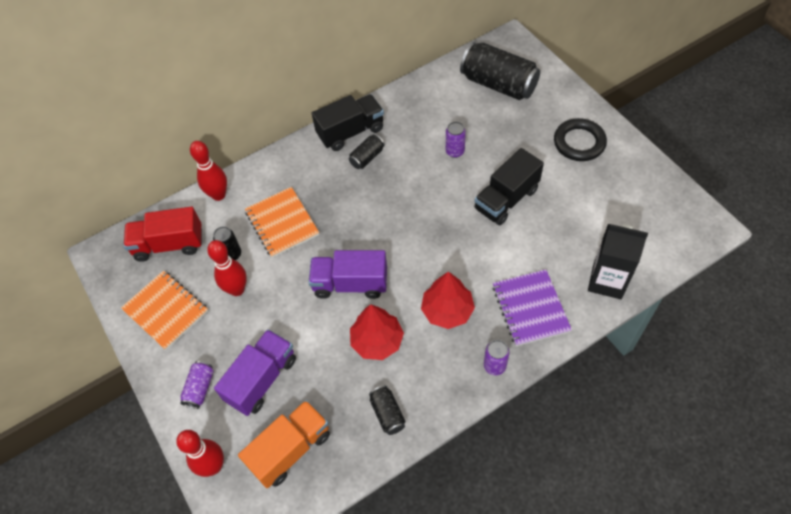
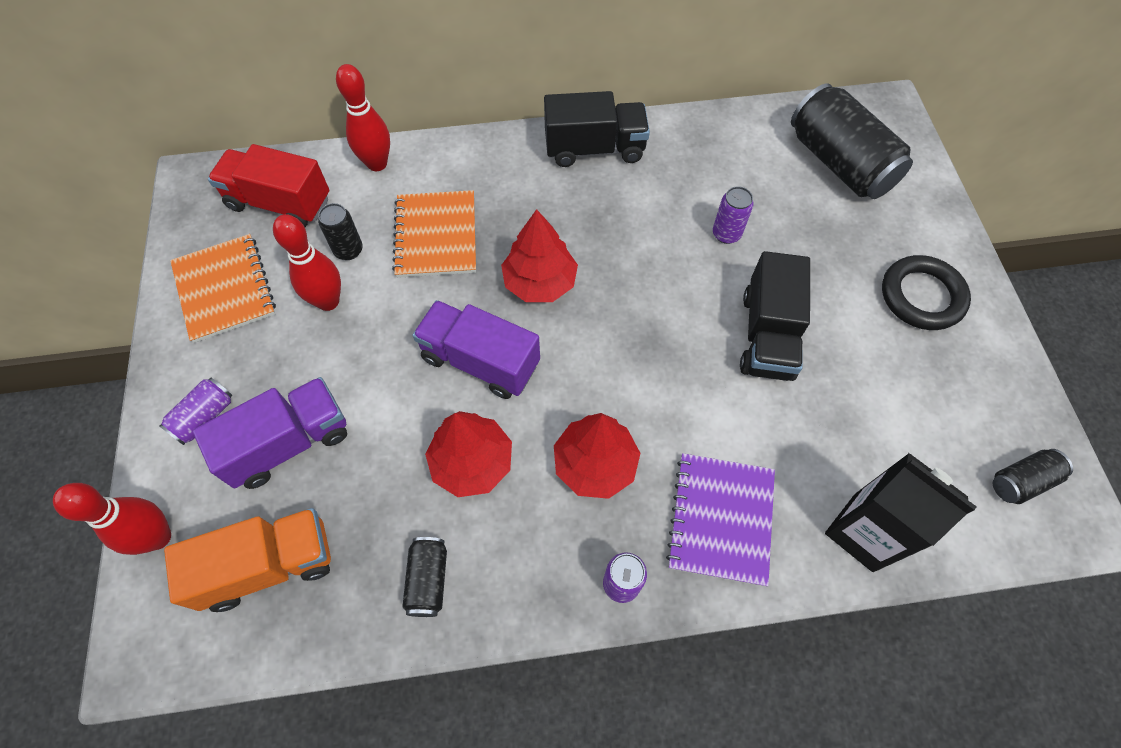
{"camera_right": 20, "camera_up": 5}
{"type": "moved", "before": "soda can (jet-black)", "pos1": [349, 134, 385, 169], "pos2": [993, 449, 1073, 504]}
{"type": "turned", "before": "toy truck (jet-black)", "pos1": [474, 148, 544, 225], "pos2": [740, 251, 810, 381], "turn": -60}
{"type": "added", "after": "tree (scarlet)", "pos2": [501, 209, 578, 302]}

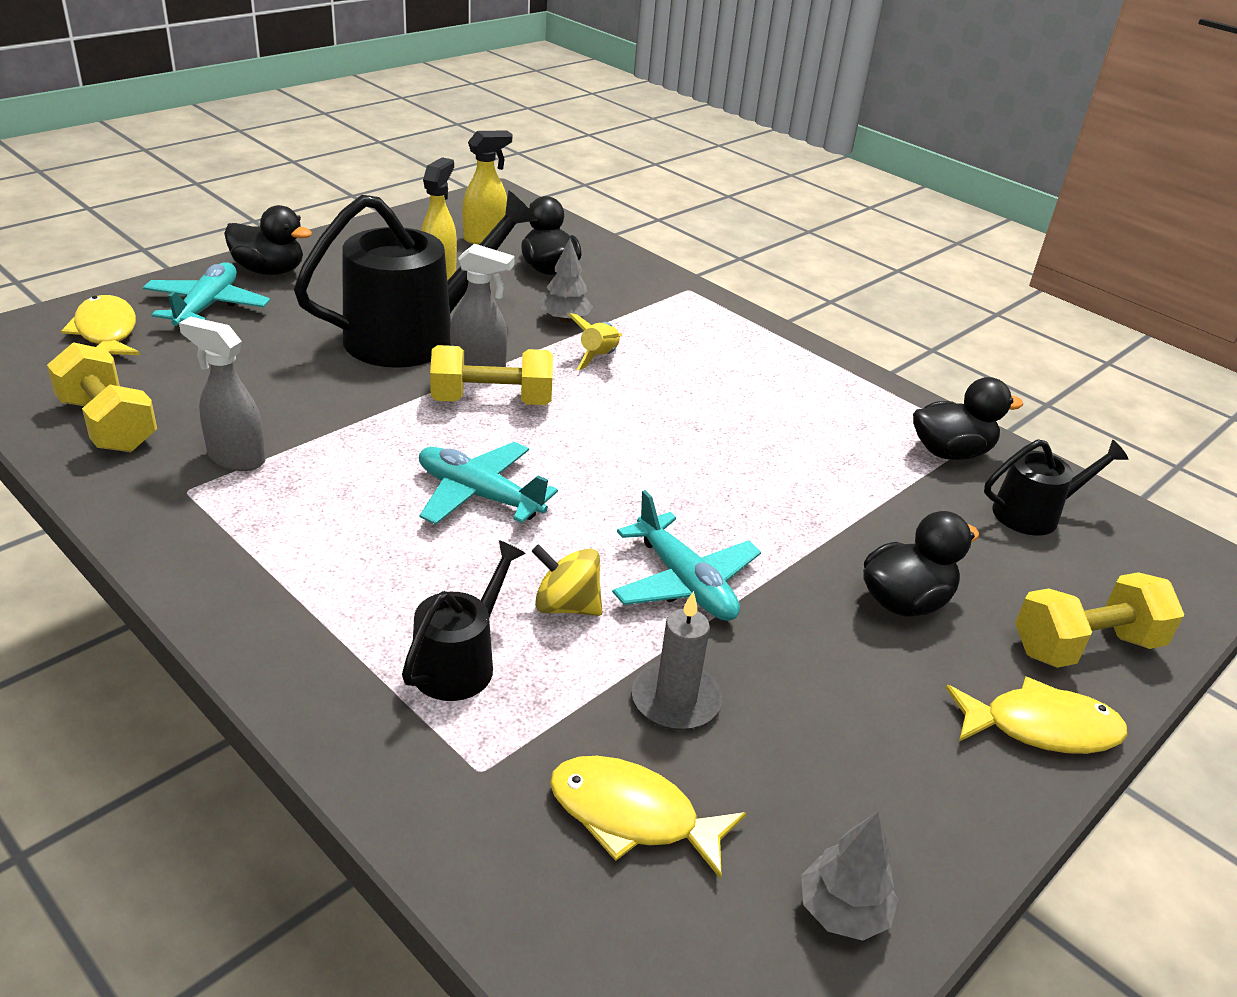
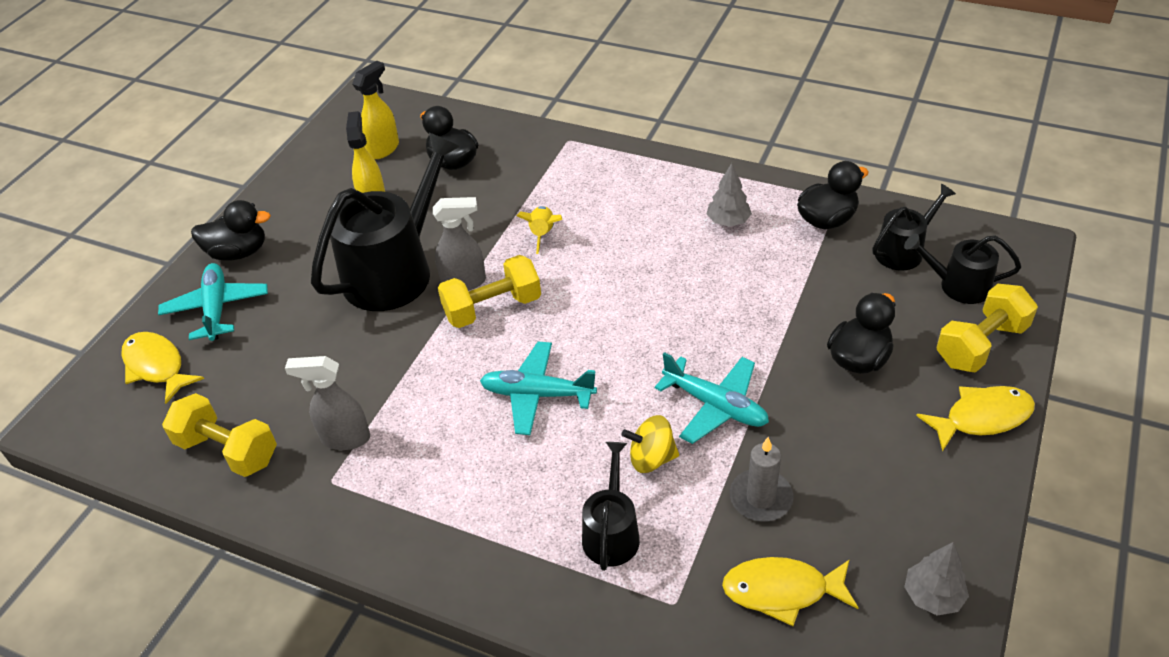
{"camera_right": -15, "camera_up": 10}
{"type": "moved", "before": "tree (ash-grey)", "pos1": [541, 239, 593, 323], "pos2": [707, 163, 752, 227]}
{"type": "added", "after": "watering can (jet-black)", "pos2": [904, 234, 1021, 304]}

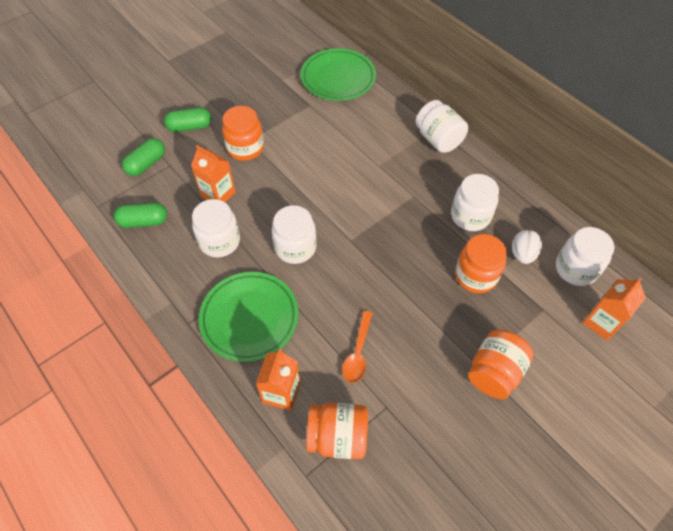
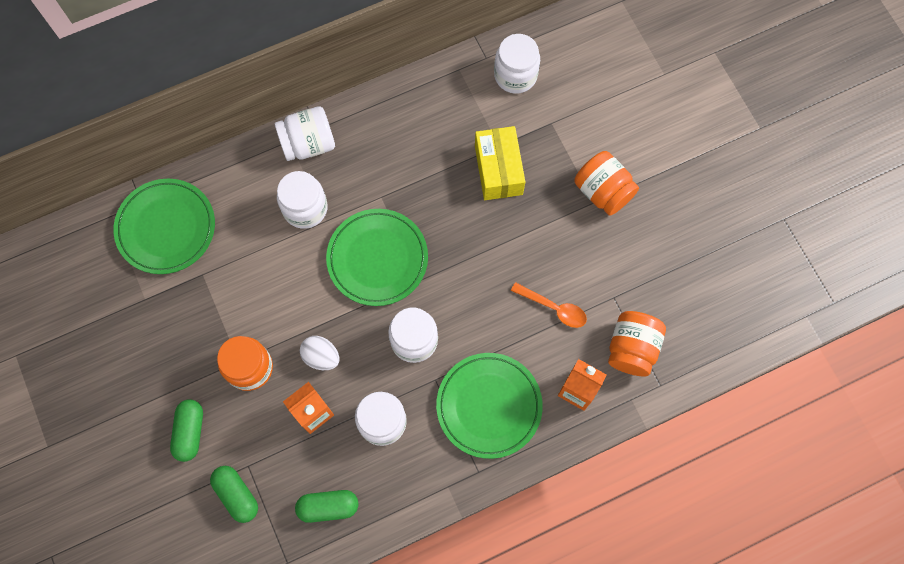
{"camera_right": -75, "camera_up": 15}
{"type": "turned", "before": "pill (emerald)", "pos1": [113, 202, 167, 228], "pos2": [295, 490, 358, 523], "turn": 75}
{"type": "moved", "before": "jam jar (pure white)", "pos1": [451, 174, 499, 231], "pos2": [277, 171, 328, 229]}
{"type": "replaced", "before": "jam jar (orange)", "after": "package (bright yellow)", "pos1": [455, 234, 507, 293], "pos2": [475, 126, 525, 200]}
{"type": "moved", "before": "egg (pure white)", "pos1": [512, 230, 542, 264], "pos2": [300, 336, 340, 370]}
{"type": "removed", "before": "carton (orange)", "pos1": [583, 277, 646, 341]}
{"type": "added", "after": "flat dish (emerald)", "pos2": [326, 209, 428, 306]}

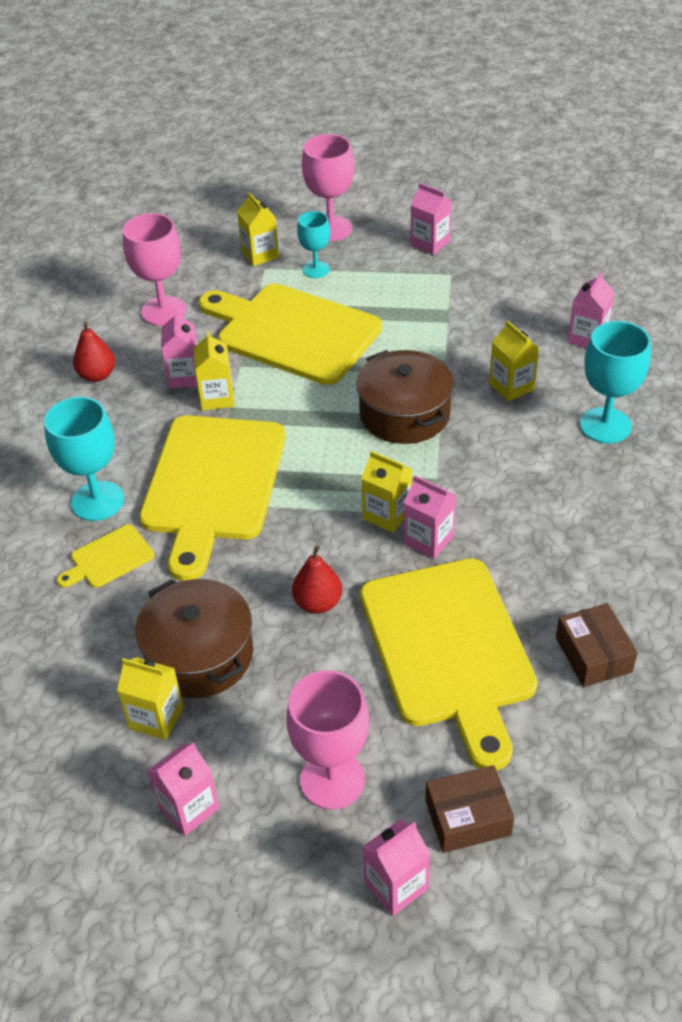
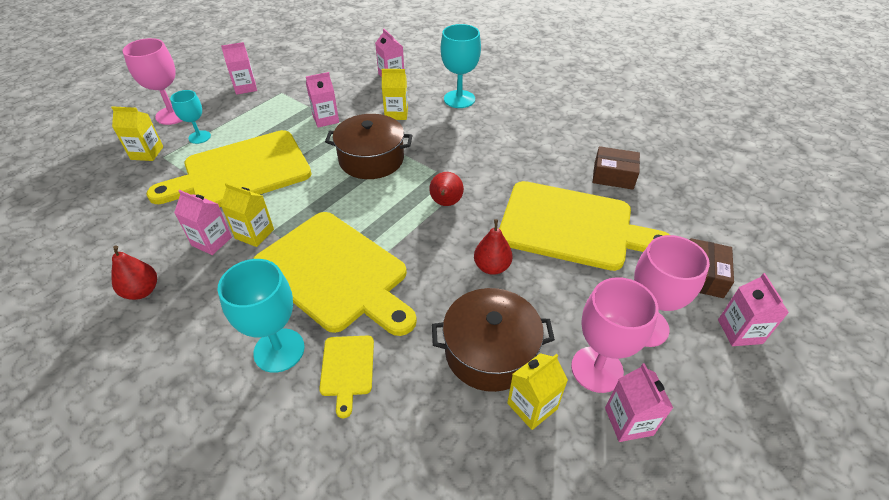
{"camera_right": -60, "camera_up": 0}
{"type": "moved", "before": "wine glass (rose-pink)", "pos1": [123, 213, 186, 326], "pos2": [571, 277, 658, 393]}
{"type": "replaced", "before": "carton (bright yellow)", "after": "pear (scarlet)", "pos1": [361, 451, 412, 533], "pos2": [429, 172, 464, 206]}
{"type": "moved", "before": "carton (rose-pink)", "pos1": [404, 475, 456, 559], "pos2": [306, 72, 339, 128]}

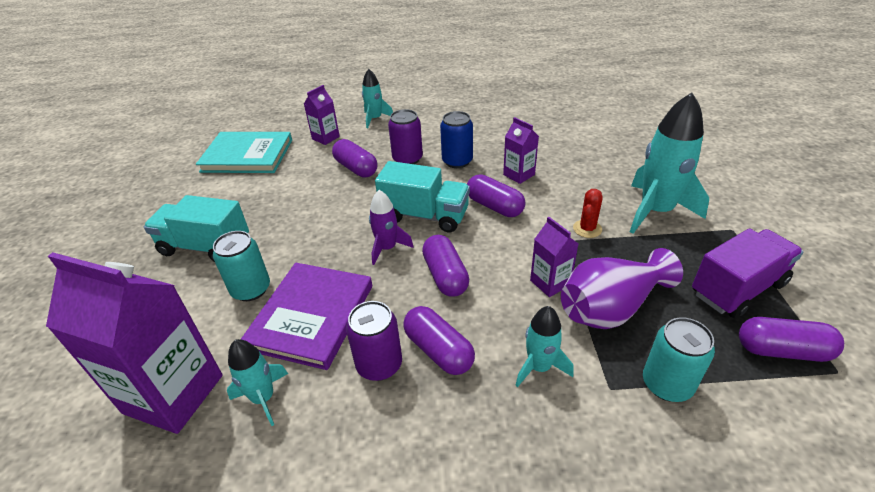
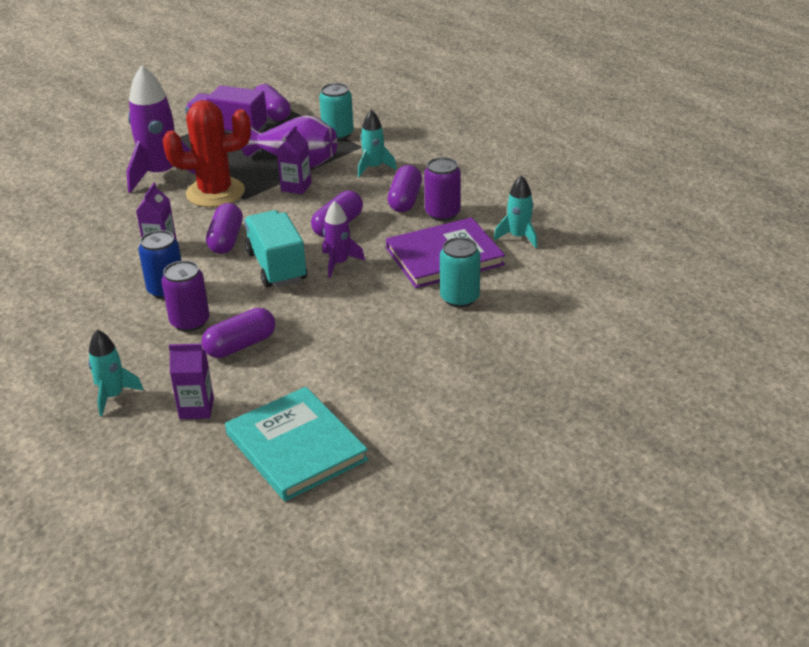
{"camera_right": -130, "camera_up": -5}
{"type": "removed", "before": "carton (violet)", "pos1": [46, 252, 222, 434]}
{"type": "removed", "before": "toy truck (teal)", "pos1": [143, 195, 249, 262]}
{"type": "turned", "before": "pill (violet)", "pos1": [332, 139, 378, 177], "pos2": [202, 308, 275, 358], "turn": 45}
{"type": "resized", "before": "cactus (scarlet)", "pos1": [573, 189, 603, 238], "pos2": [163, 100, 251, 207], "scale": 2.24}
{"type": "recoloured", "before": "rocket (teal)", "after": "rocket (violet)", "pos1": [630, 92, 709, 234], "pos2": [126, 65, 195, 193]}

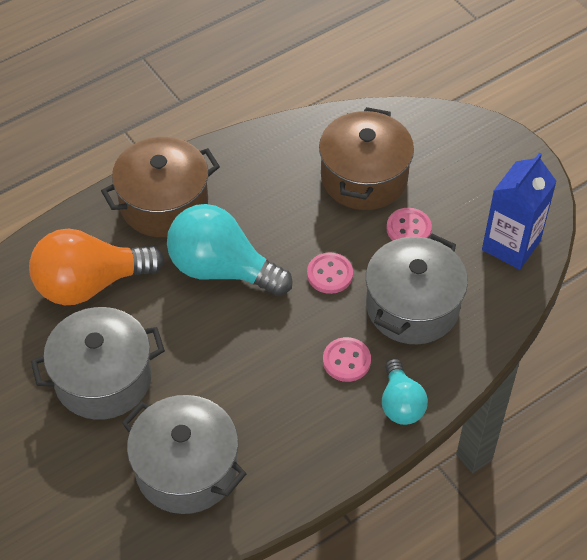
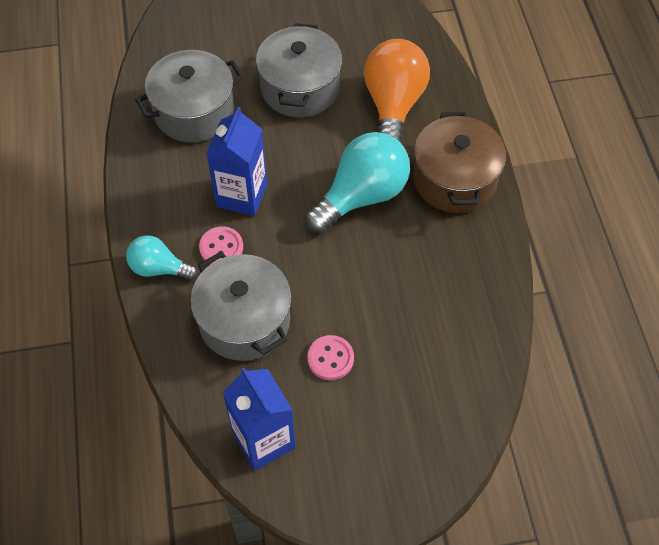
{"camera_right": 115, "camera_up": 5}
{"type": "removed", "before": "button (rose-pink)", "pos1": [307, 253, 353, 294]}
{"type": "removed", "before": "cooking pot (brown)", "pos1": [319, 107, 414, 210]}
{"type": "added", "after": "carton (cobalt)", "pos2": [206, 107, 267, 216]}

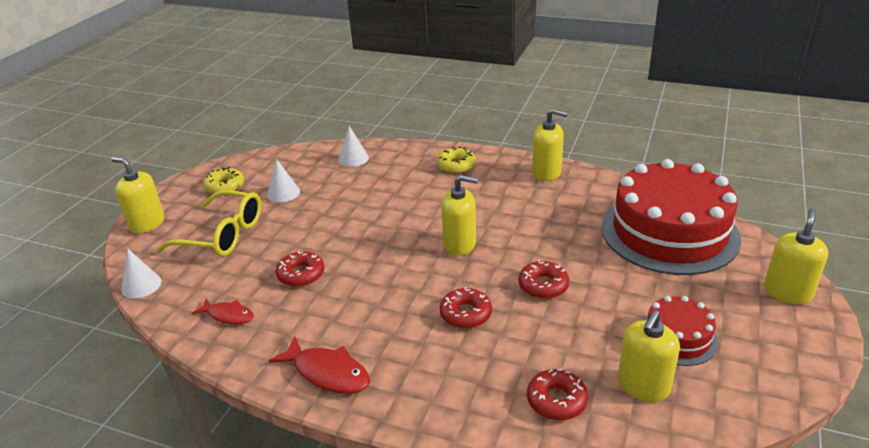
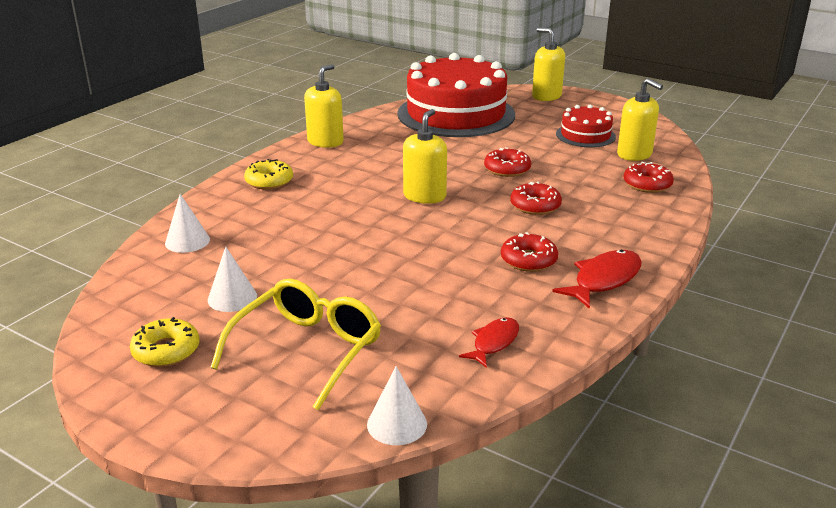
{"camera_right": -80, "camera_up": -5}
{"type": "removed", "before": "soap dispenser (bright yellow)", "pos1": [111, 157, 165, 234]}
{"type": "moved", "before": "donut (scarlet)", "pos1": [276, 250, 325, 287], "pos2": [501, 232, 558, 272]}

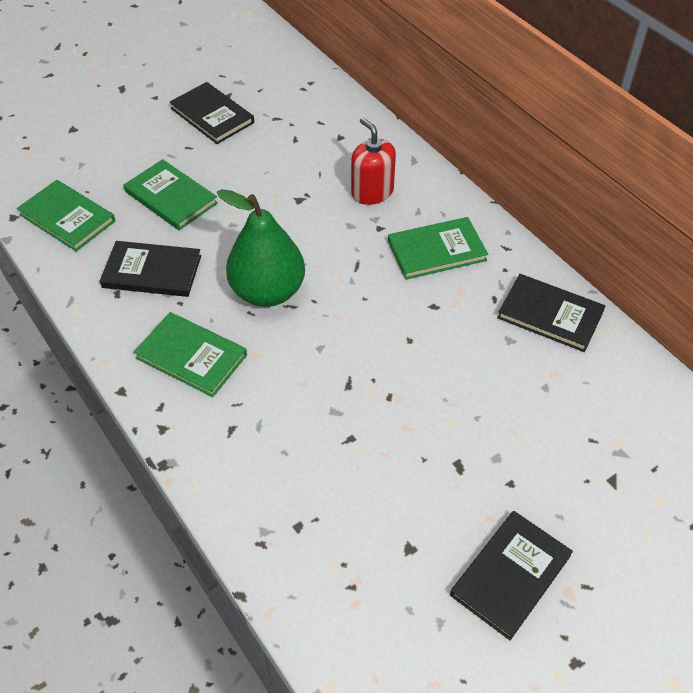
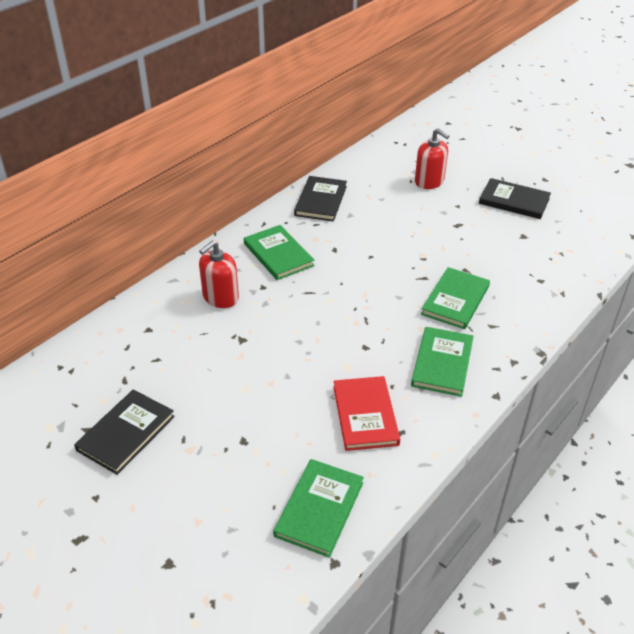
{"camera_right": -105, "camera_up": -10}
{"type": "recoloured", "before": "book (jet-black)", "after": "book (scarlet)", "pos1": [100, 241, 201, 297], "pos2": [333, 376, 400, 451]}
{"type": "moved", "before": "book (emerald)", "pos1": [124, 159, 218, 230], "pos2": [421, 267, 490, 329]}
{"type": "removed", "before": "pear (emerald)", "pos1": [217, 189, 305, 307]}
{"type": "added", "after": "soap dispenser (scarlet)", "pos2": [415, 128, 449, 189]}

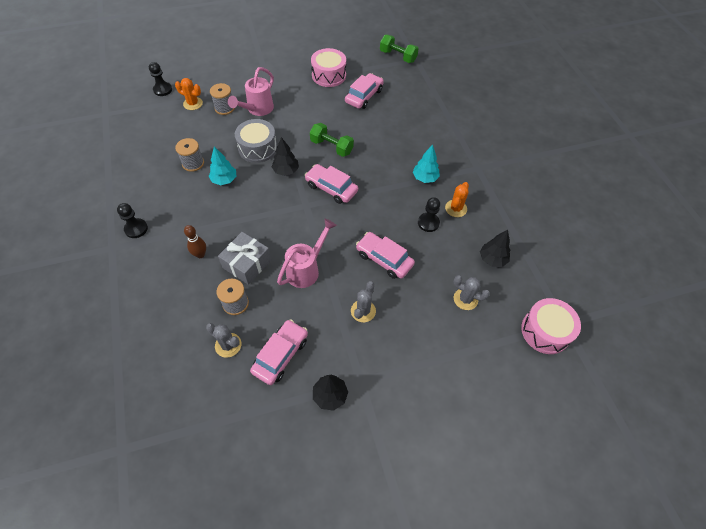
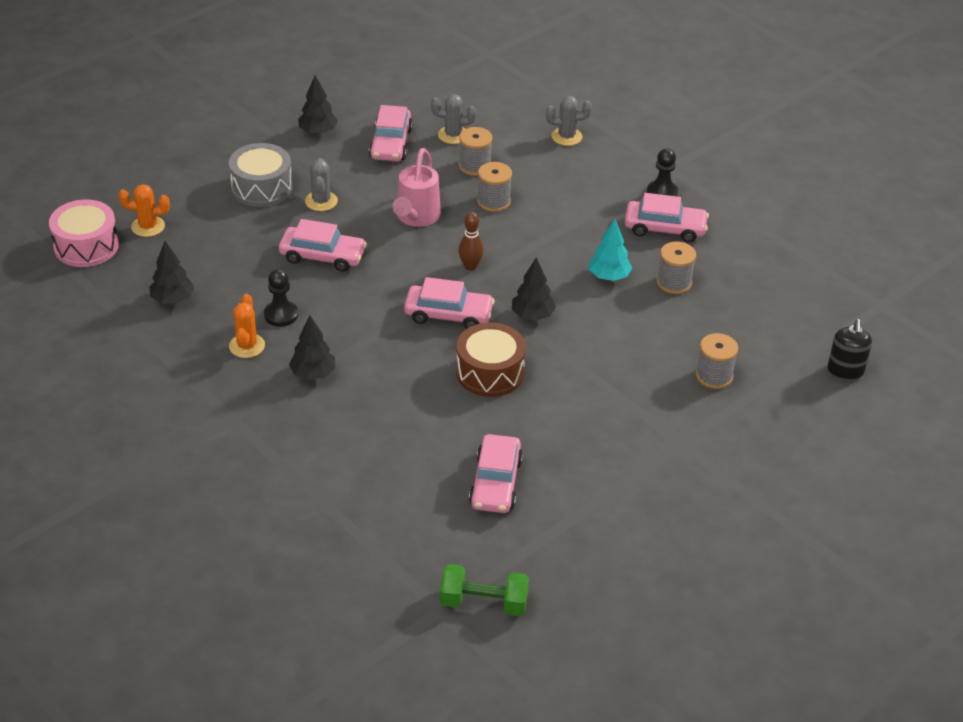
{"camera_right": 155, "camera_up": -15}
{"type": "replaced", "before": "pawn (jet-black)", "after": "soap dispenser (jet-black)", "pos1": [149, 62, 172, 96], "pos2": [827, 319, 872, 380]}
{"type": "moved", "before": "cactus (orange)", "pos1": [175, 78, 203, 110], "pos2": [119, 184, 170, 237]}
{"type": "moved", "before": "tenpin (brown)", "pos1": [184, 225, 206, 258], "pos2": [458, 212, 484, 270]}
{"type": "replaced", "before": "gift (ash-grey)", "after": "spool (ash-grey)", "pos1": [218, 232, 271, 285], "pos2": [477, 162, 512, 212]}
{"type": "removed", "before": "watering can (rose-pink)", "pos1": [228, 67, 274, 116]}
{"type": "moved", "before": "snare drum (ash-grey)", "pos1": [235, 119, 277, 163], "pos2": [229, 143, 293, 207]}
{"type": "replaced", "before": "hand weight (emerald)", "after": "snare drum (brown)", "pos1": [310, 123, 354, 157], "pos2": [456, 322, 526, 397]}
{"type": "removed", "before": "snare drum (rose-pink)", "pos1": [311, 48, 346, 87]}
{"type": "recoloured", "before": "tree (teal)", "after": "tree (jet-black)", "pos1": [413, 144, 440, 183], "pos2": [289, 315, 335, 380]}
{"type": "moved", "before": "cactus (ash-grey)", "pos1": [454, 275, 490, 310], "pos2": [546, 96, 592, 146]}
{"type": "added", "after": "car (rose-pink)", "pos2": [625, 193, 709, 242]}

